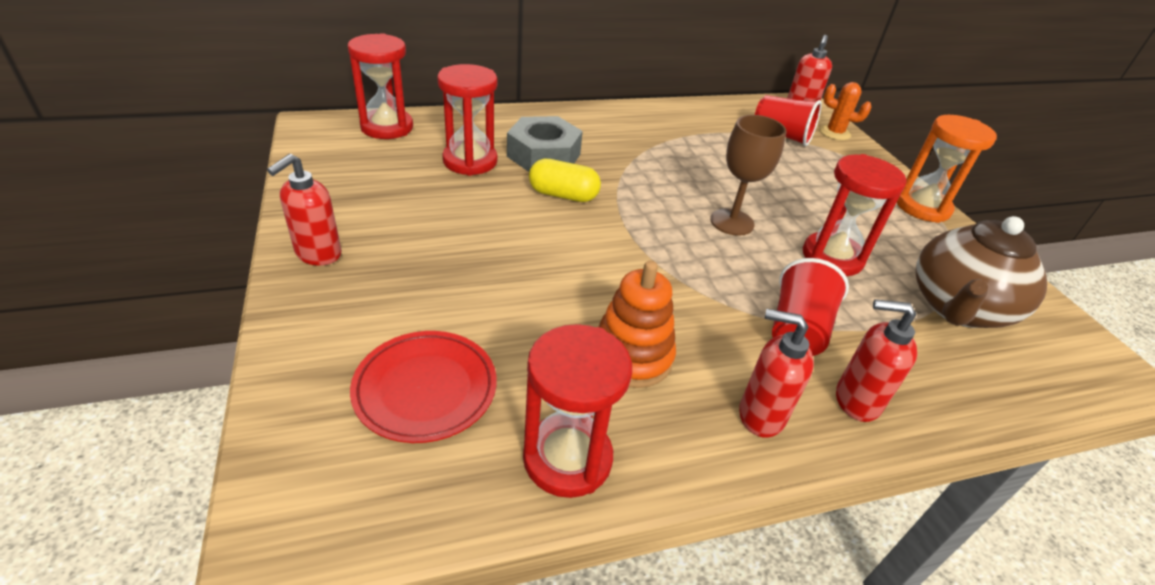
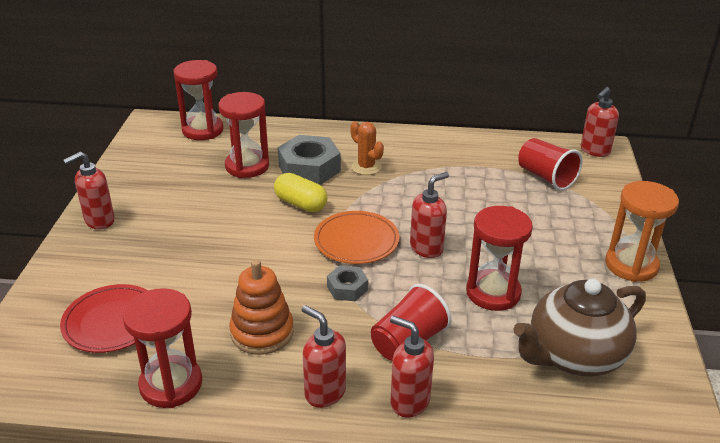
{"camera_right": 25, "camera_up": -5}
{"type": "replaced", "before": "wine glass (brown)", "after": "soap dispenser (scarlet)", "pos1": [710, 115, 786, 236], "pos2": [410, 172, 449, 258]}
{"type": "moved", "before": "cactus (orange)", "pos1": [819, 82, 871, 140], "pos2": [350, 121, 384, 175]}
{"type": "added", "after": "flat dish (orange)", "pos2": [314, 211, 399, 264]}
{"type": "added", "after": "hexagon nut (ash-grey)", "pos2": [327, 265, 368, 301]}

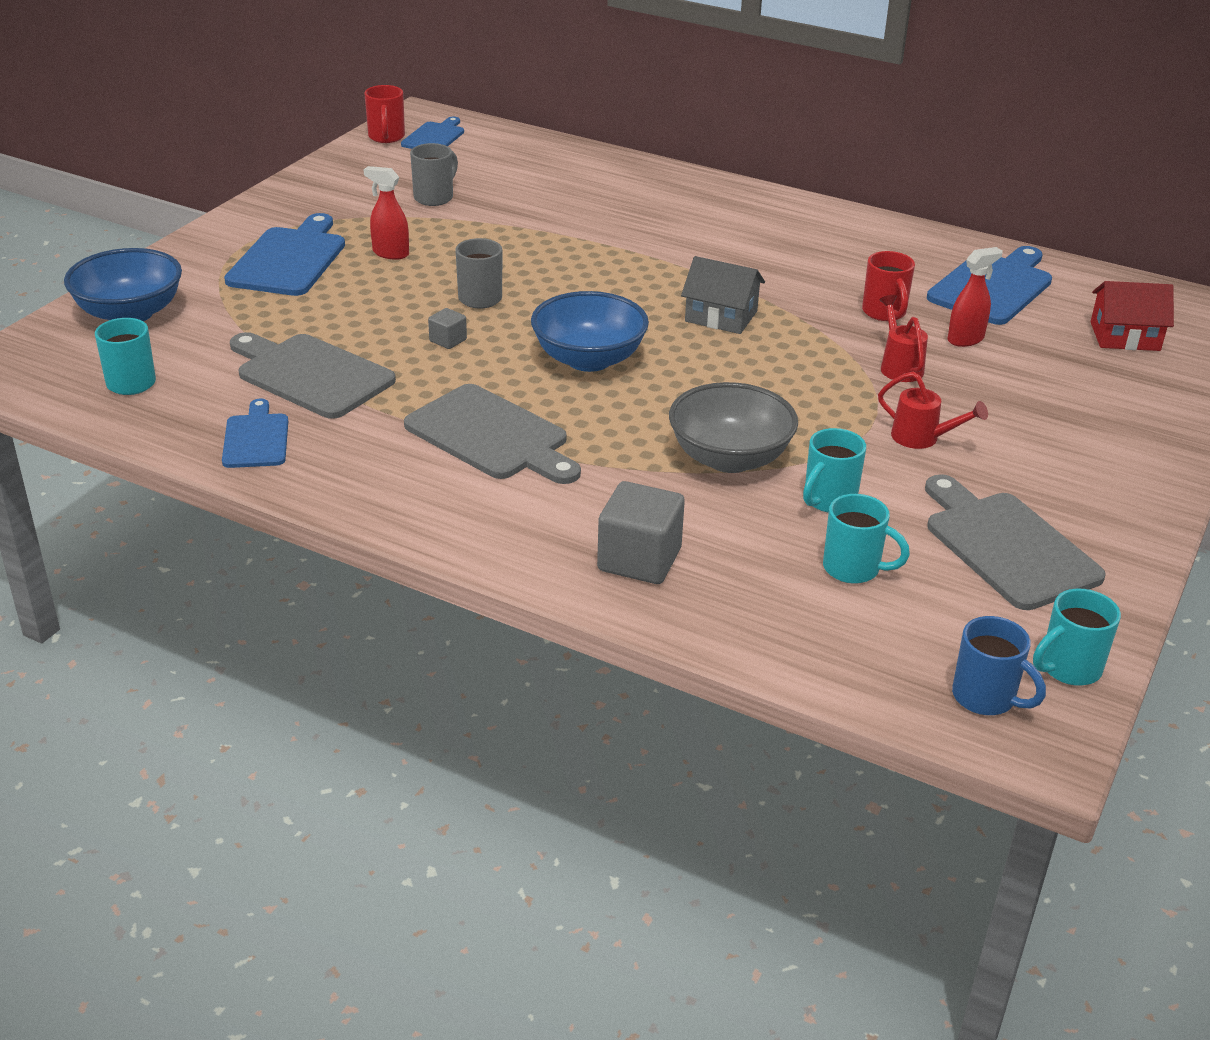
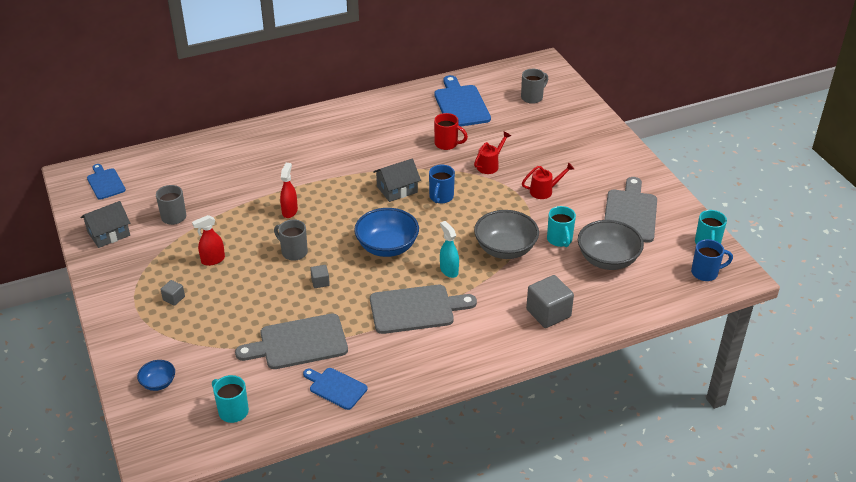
{"camera_right": -50, "camera_up": 5}
{"type": "resized", "before": "serving bowl (cobalt)", "pos1": [64, 248, 182, 321], "pos2": [137, 360, 175, 391], "scale": 0.51}
{"type": "replaced", "before": "bread board (cobalt)", "after": "cube (ash-grey)", "pos1": [224, 213, 345, 296], "pos2": [161, 280, 185, 306]}
{"type": "removed", "before": "tea mug (scarlet)", "pos1": [364, 85, 405, 143]}
{"type": "replaced", "before": "tea mug (teal)", "after": "serving bowl (ash-grey)", "pos1": [823, 494, 910, 584], "pos2": [578, 220, 644, 270]}
{"type": "turned", "before": "watering can (scarlet)", "pos1": [879, 295, 928, 382], "pos2": [474, 131, 511, 174], "turn": 105}
{"type": "turned", "before": "bread board (ash-grey)", "pos1": [925, 474, 1106, 610], "pos2": [604, 177, 657, 243], "turn": 90}
{"type": "moved", "before": "spray cleaner (scarlet)", "pos1": [948, 247, 1003, 347], "pos2": [280, 163, 298, 218]}
{"type": "replaced", "before": "toy house (scarlet)", "after": "tea mug (ash-grey)", "pos1": [1091, 281, 1174, 351], "pos2": [521, 69, 548, 104]}
{"type": "added", "after": "toy house (ash-grey)", "pos2": [80, 201, 130, 248]}
{"type": "added", "after": "tea mug (cobalt)", "pos2": [429, 165, 455, 203]}
{"type": "added", "after": "spray cleaner (teal)", "pos2": [440, 221, 459, 278]}

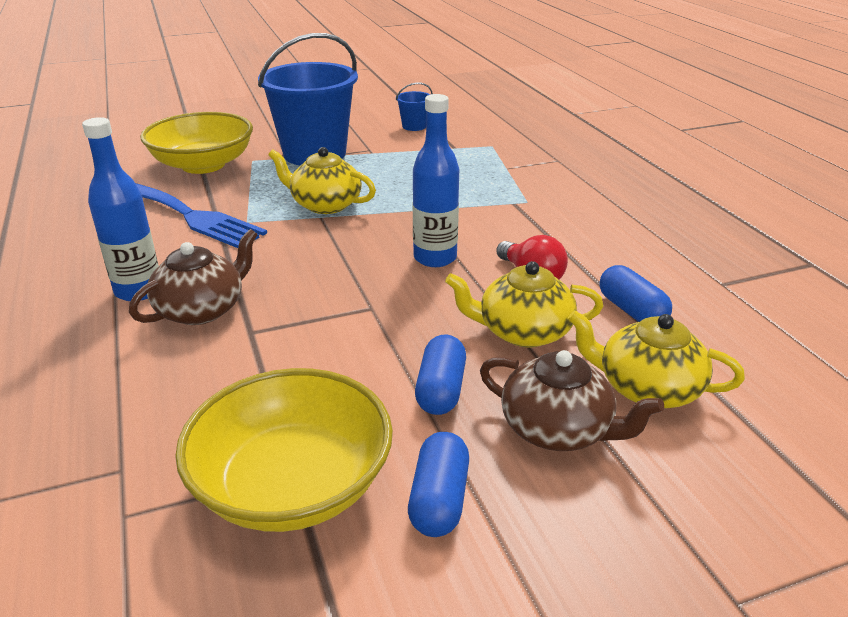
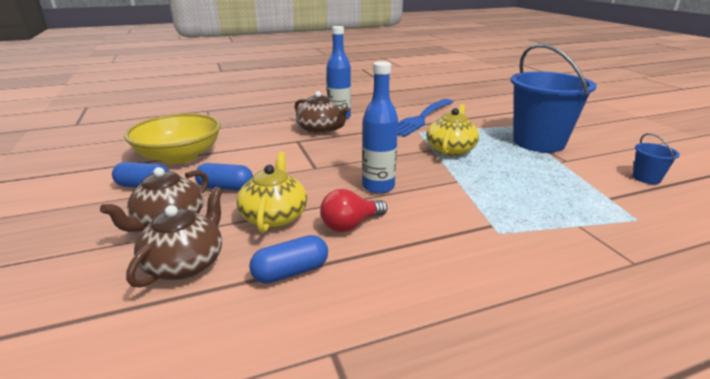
{"camera_right": 90, "camera_up": -5}
{"type": "removed", "before": "serving bowl (bright yellow)", "pos1": [140, 112, 253, 174]}
{"type": "recoloured", "before": "tea pot (bright yellow)", "after": "tea pot (brown)", "pos1": [568, 310, 745, 408], "pos2": [126, 187, 223, 288]}

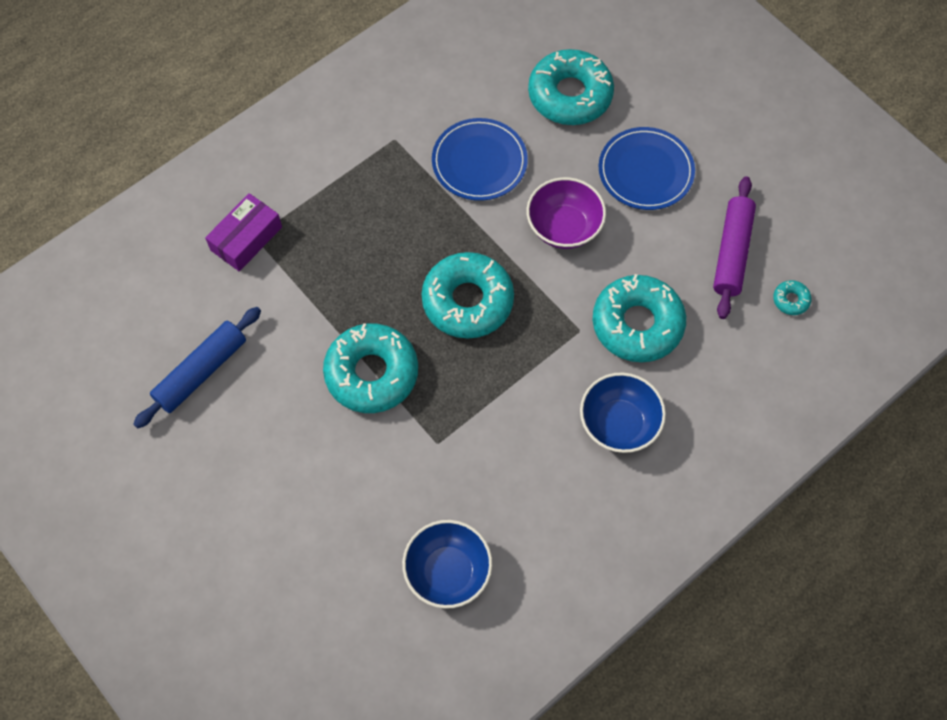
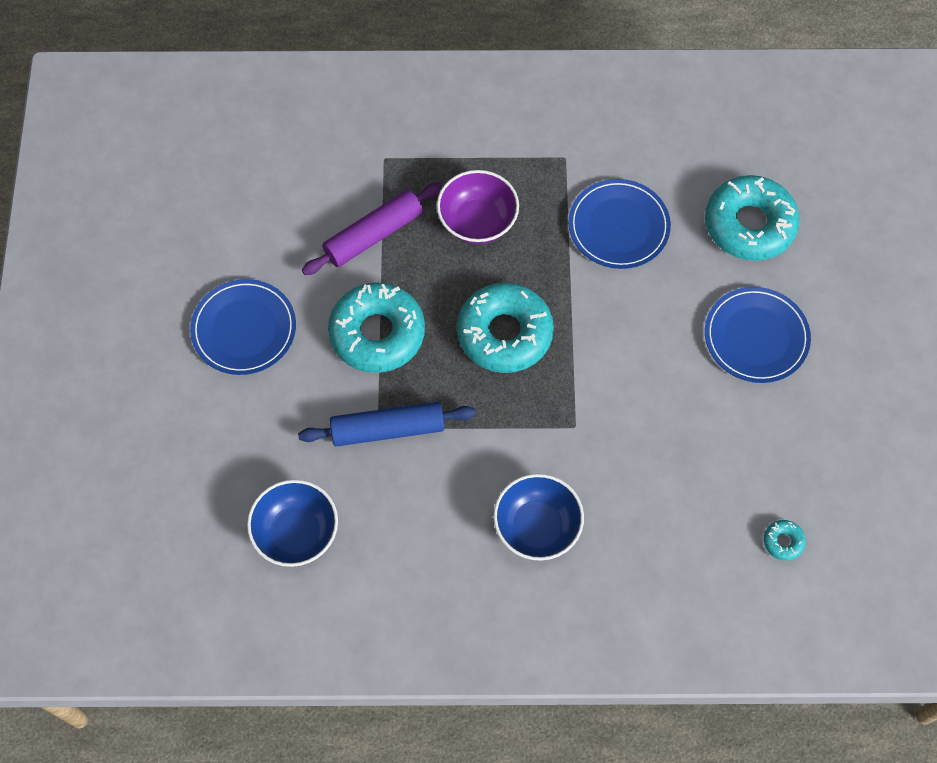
{"camera_right": 40, "camera_up": 0}
{"type": "moved", "before": "rolling pin (cobalt)", "pos1": [133, 307, 261, 429], "pos2": [298, 402, 476, 447]}
{"type": "removed", "before": "package (violet)", "pos1": [205, 193, 282, 272]}
{"type": "moved", "before": "serving bowl (violet)", "pos1": [526, 177, 606, 249], "pos2": [437, 170, 519, 244]}
{"type": "removed", "before": "donut (teal)", "pos1": [593, 274, 686, 362]}
{"type": "moved", "before": "rolling pin (violet)", "pos1": [713, 177, 756, 319], "pos2": [302, 182, 442, 275]}
{"type": "added", "after": "flat dish (cobalt)", "pos2": [190, 279, 296, 375]}

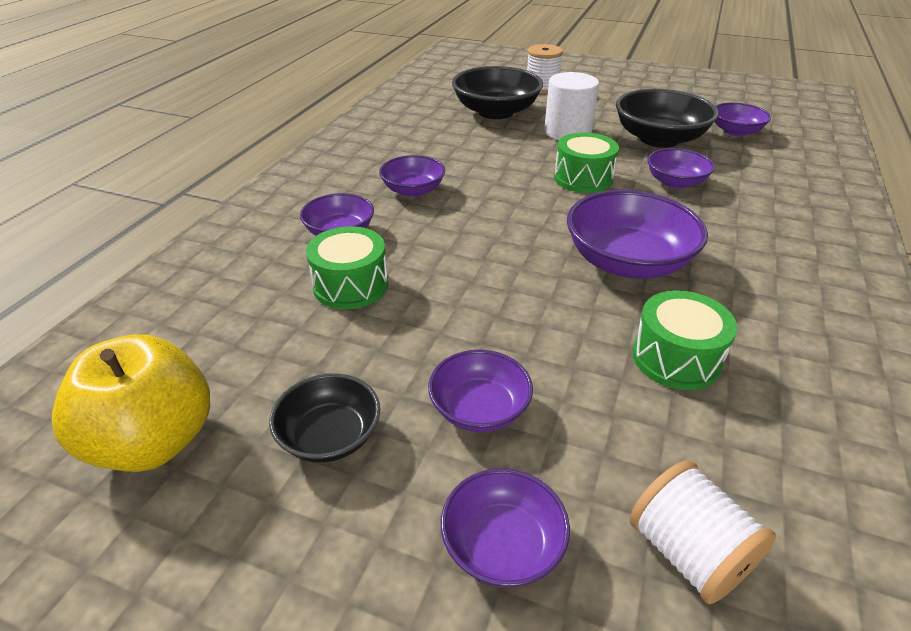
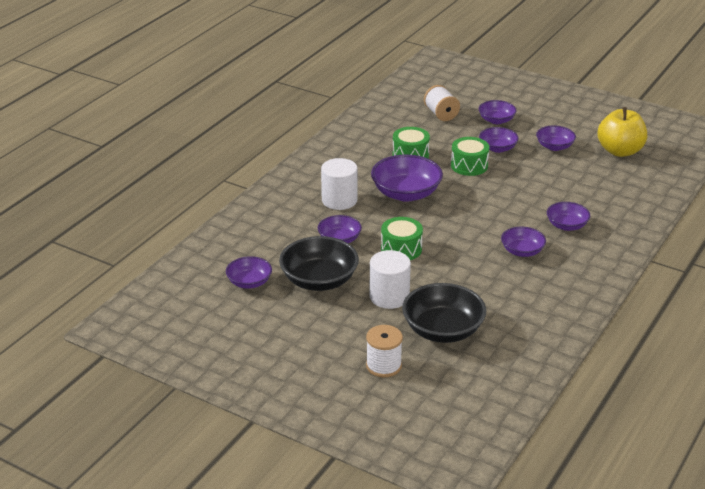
{"camera_right": -170, "camera_up": -5}
{"type": "recoloured", "before": "serving bowl (jet-black)", "after": "serving bowl (violet)", "pos1": [269, 374, 380, 462], "pos2": [536, 126, 576, 151]}
{"type": "moved", "before": "snare drum (emerald)", "pos1": [306, 226, 388, 309], "pos2": [451, 137, 489, 176]}
{"type": "added", "after": "solid cylinder (pure white)", "pos2": [321, 158, 358, 210]}

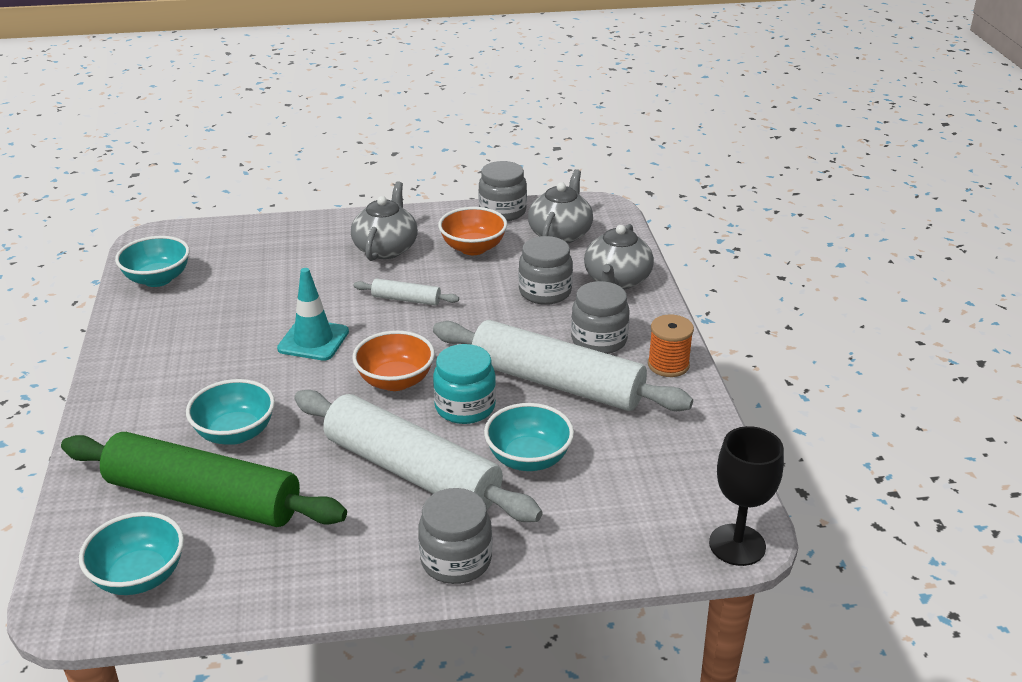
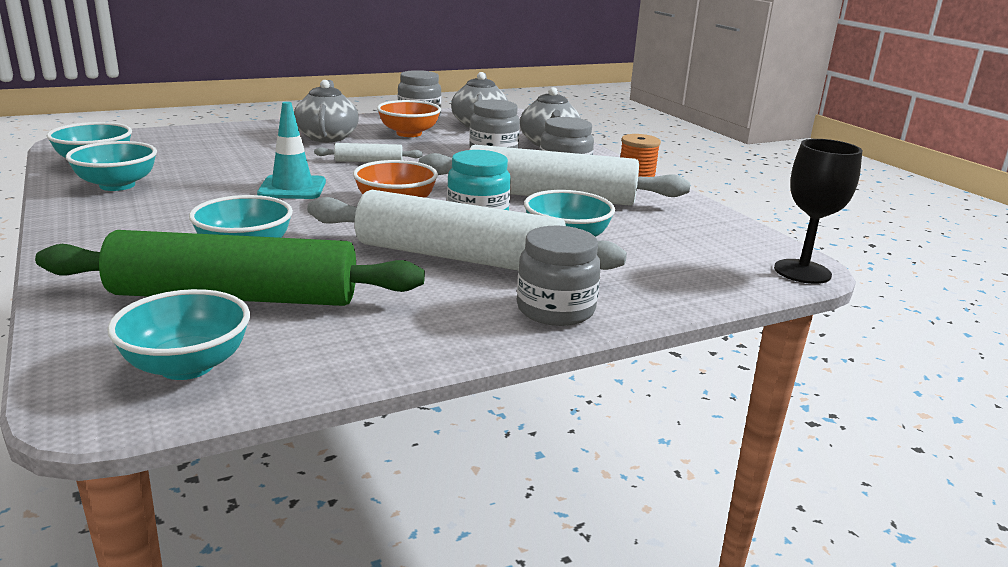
{"camera_right": -20, "camera_up": -10}
{"type": "added", "after": "serving bowl (teal)", "pos2": [66, 141, 157, 191]}

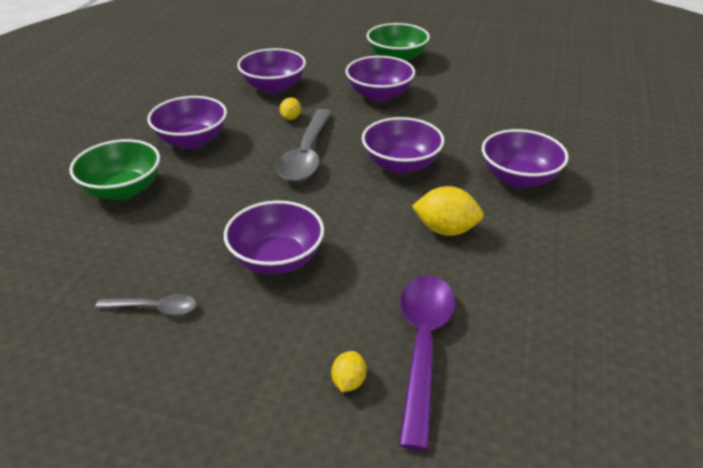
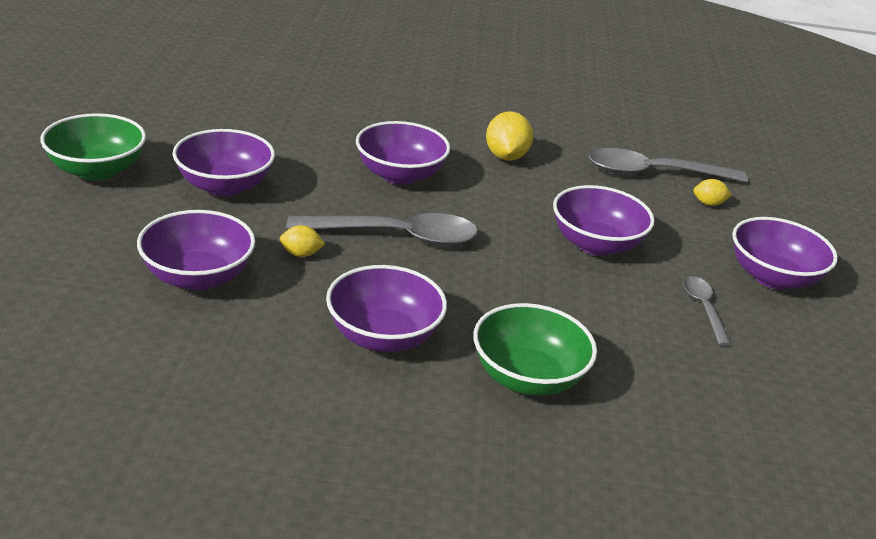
{"camera_right": -105, "camera_up": -5}
{"type": "recoloured", "before": "spoon (violet)", "after": "spoon (ash-grey)", "pos1": [399, 275, 456, 451], "pos2": [589, 148, 748, 183]}
{"type": "moved", "before": "serving bowl (violet)", "pos1": [482, 129, 569, 188], "pos2": [732, 217, 838, 289]}

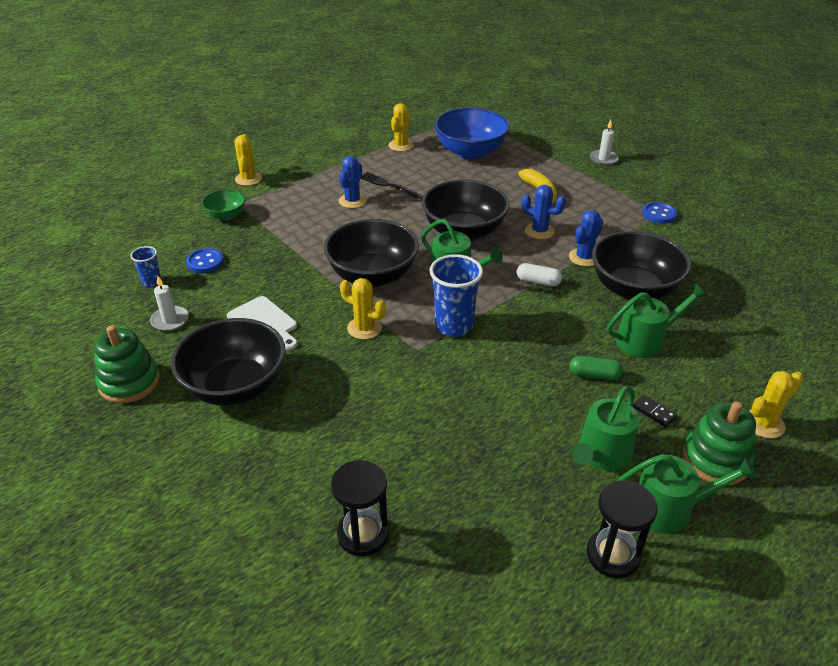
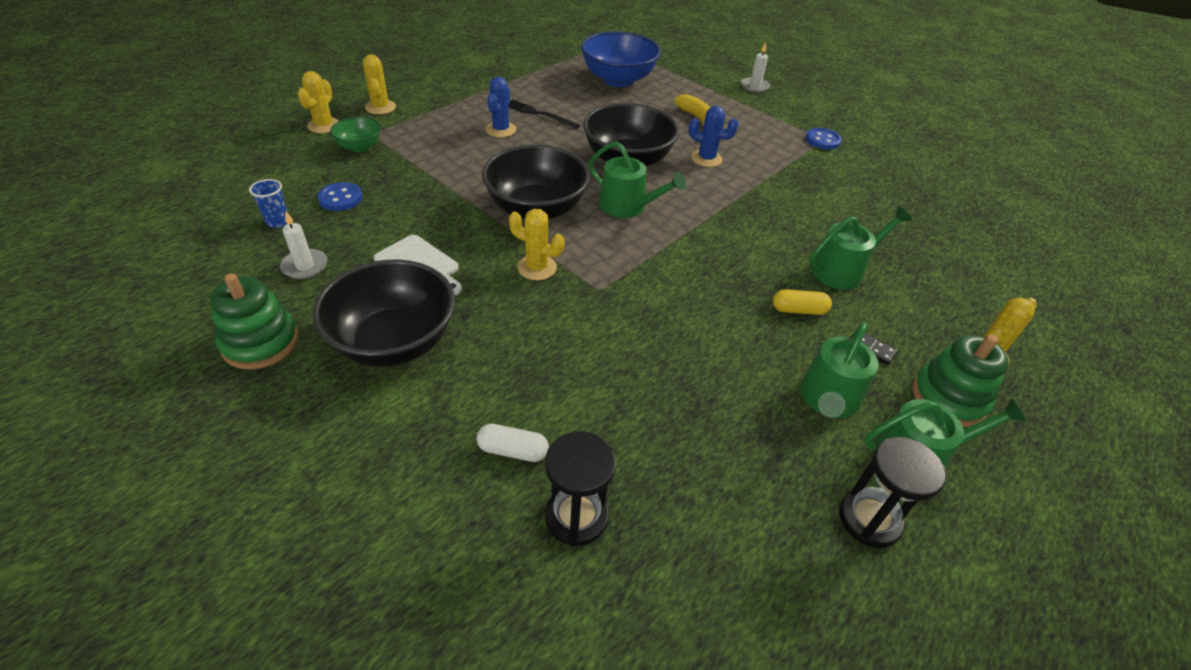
{"camera_right": -10, "camera_up": 5}
{"type": "moved", "before": "cactus (bright yellow)", "pos1": [389, 103, 414, 151], "pos2": [297, 71, 339, 133]}
{"type": "removed", "before": "cup (cobalt)", "pos1": [429, 254, 483, 337]}
{"type": "moved", "before": "pill (pure white)", "pos1": [517, 263, 562, 286], "pos2": [477, 424, 549, 462]}
{"type": "removed", "before": "cactus (cobalt)", "pos1": [569, 210, 603, 266]}
{"type": "recoloured", "before": "pill (emerald)", "after": "pill (bright yellow)", "pos1": [569, 356, 623, 380], "pos2": [773, 289, 832, 315]}
{"type": "removed", "before": "serving bowl (jet-black)", "pos1": [592, 231, 691, 300]}

